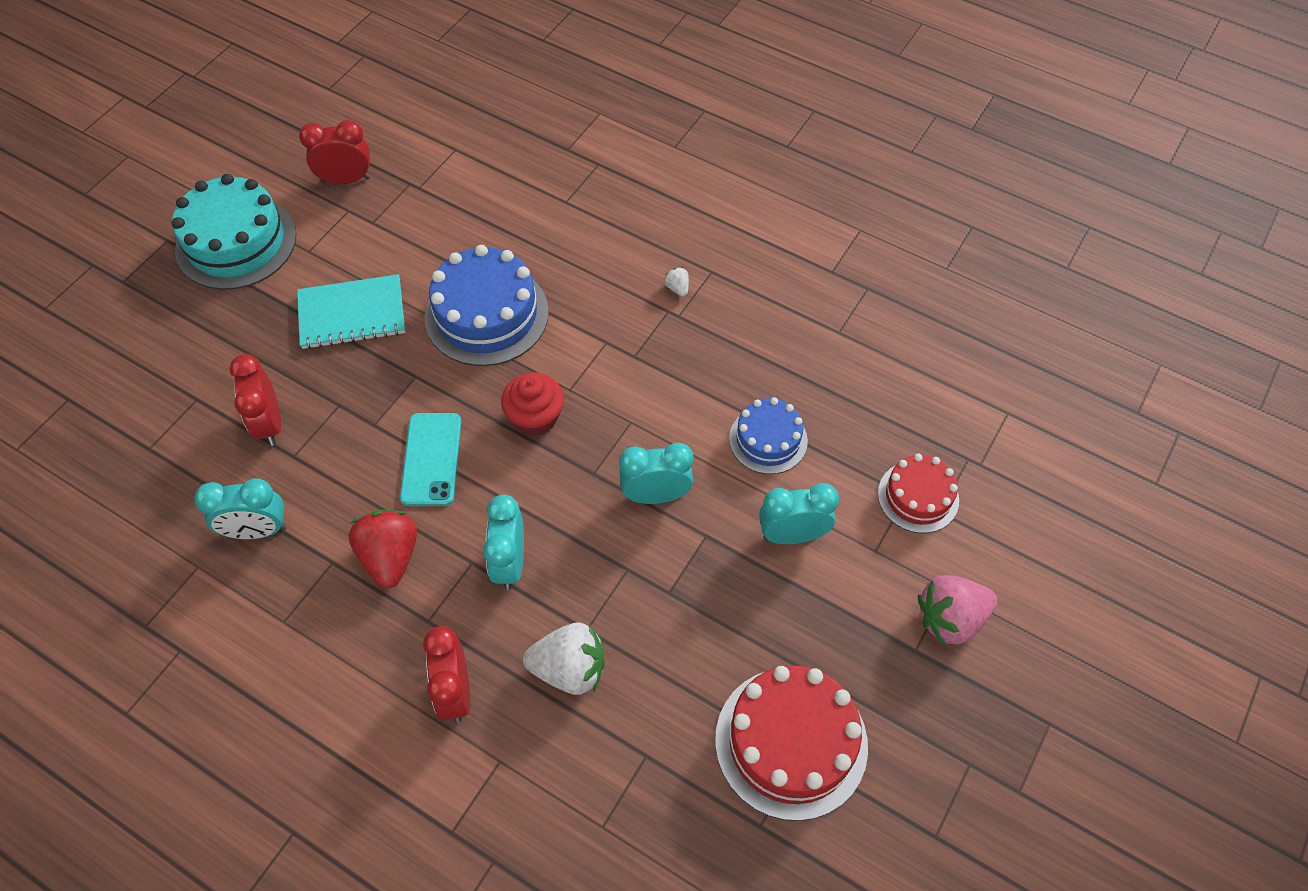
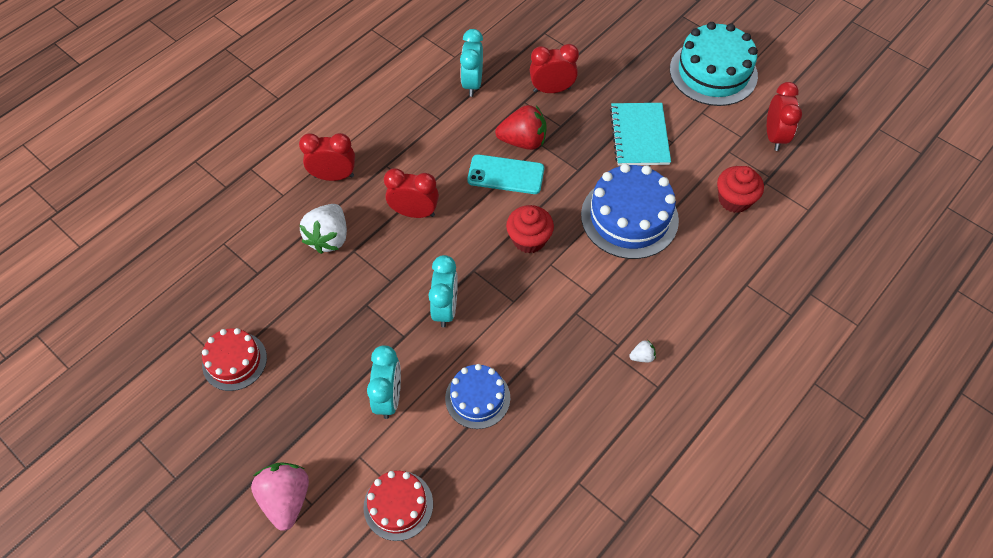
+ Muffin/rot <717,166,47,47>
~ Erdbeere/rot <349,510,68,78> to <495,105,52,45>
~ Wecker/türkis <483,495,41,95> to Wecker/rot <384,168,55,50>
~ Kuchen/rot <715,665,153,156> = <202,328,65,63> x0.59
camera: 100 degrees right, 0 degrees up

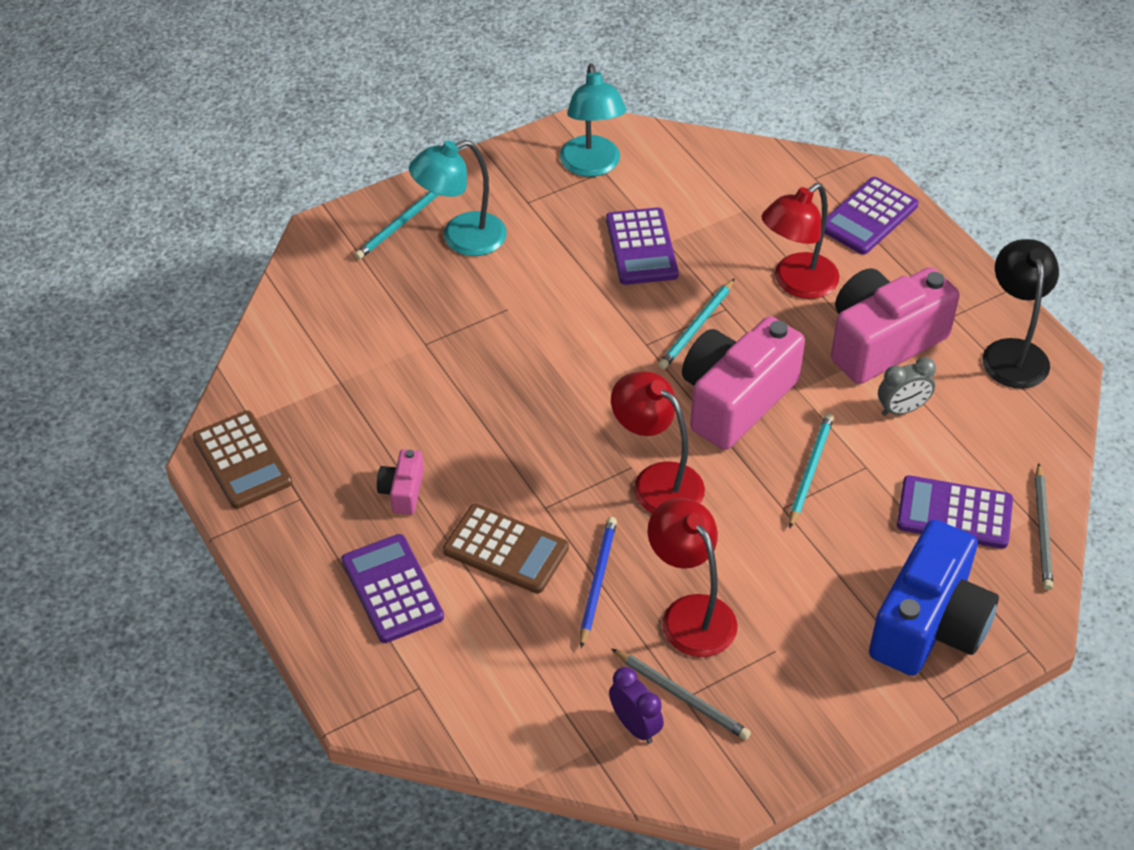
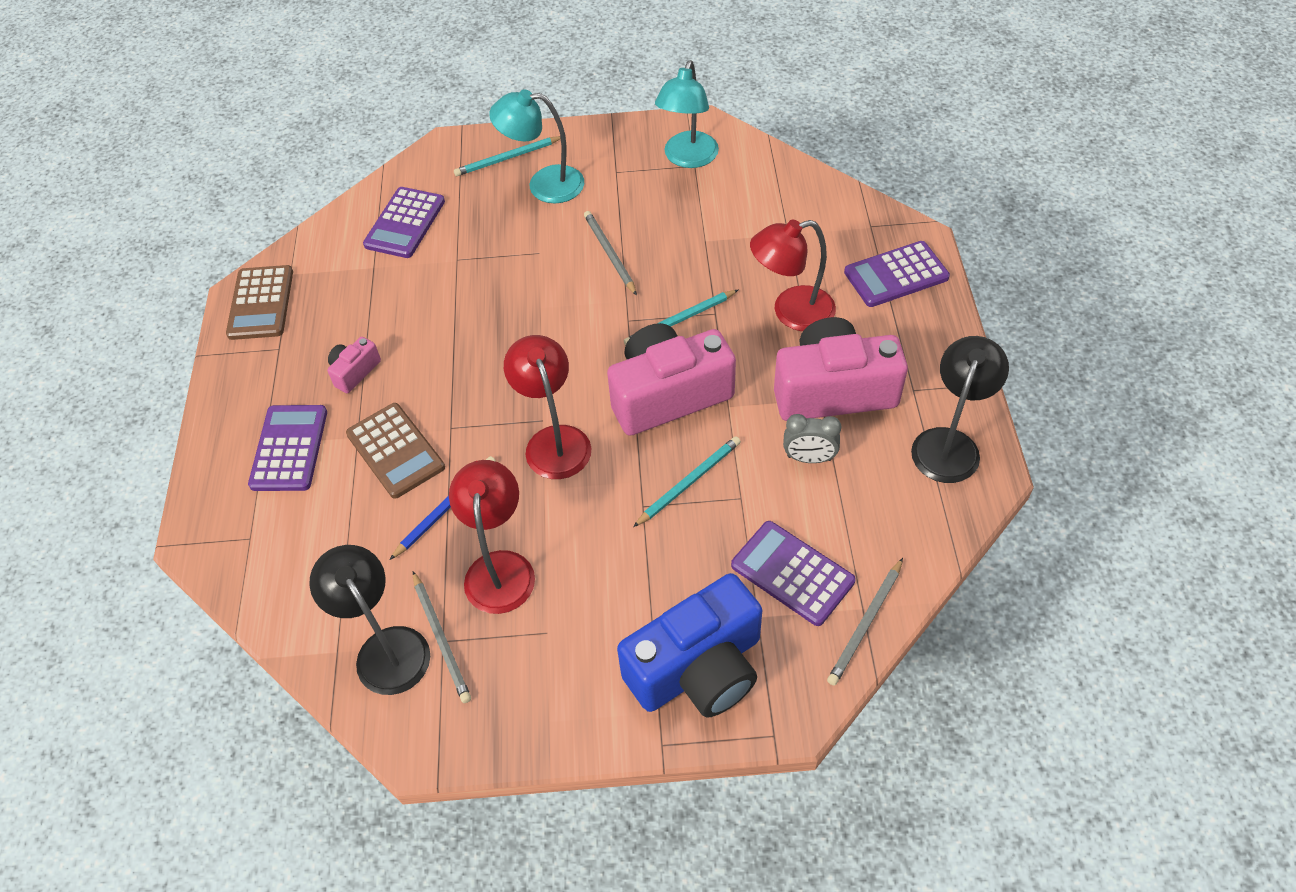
+ Bleistift/grau <584,211,53,85>
~ Taschenrechner/lila <606,208,73,77> to <363,187,82,71>
~ Wecker/lila <609,667,55,77> to Lampe/schwarz <309,545,121,150>
camera: 30 degrees right, 5 degrees up

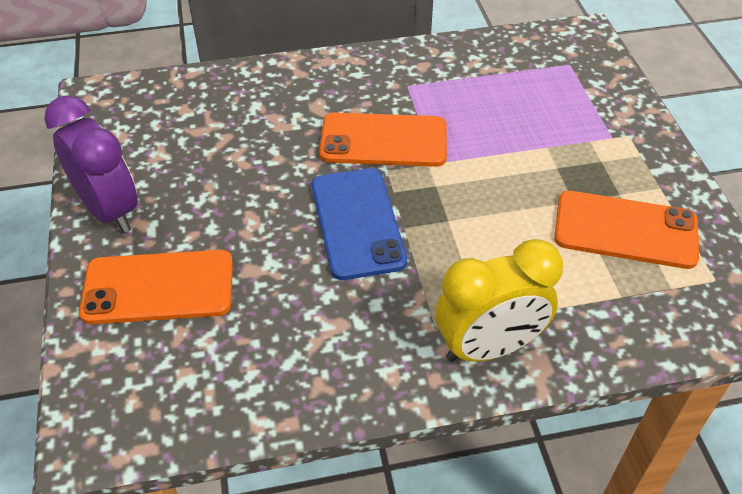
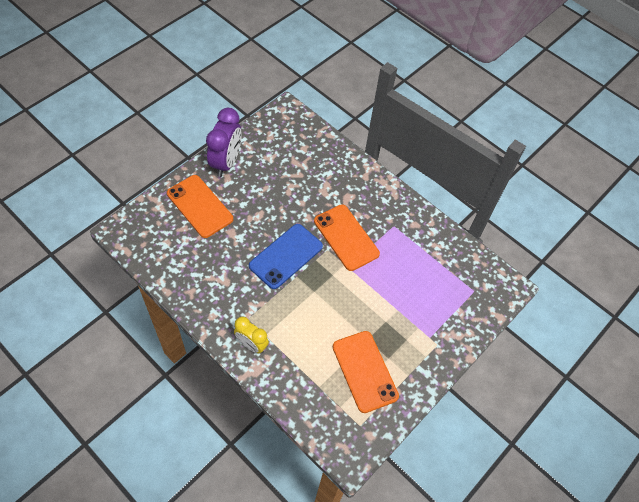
~ Wecker/gelb <436,239,127,123> = <234,317,35,36> x0.62
camera: 50 degrees right, 10 degrees up

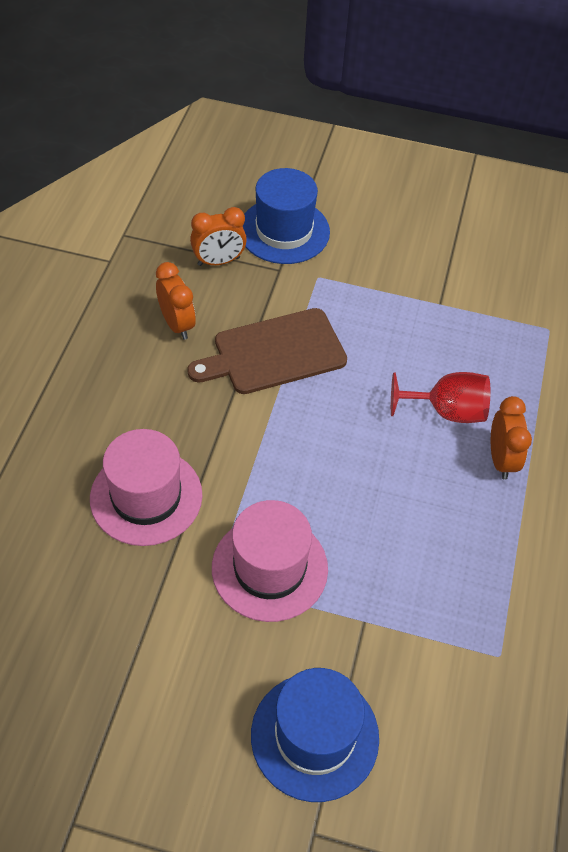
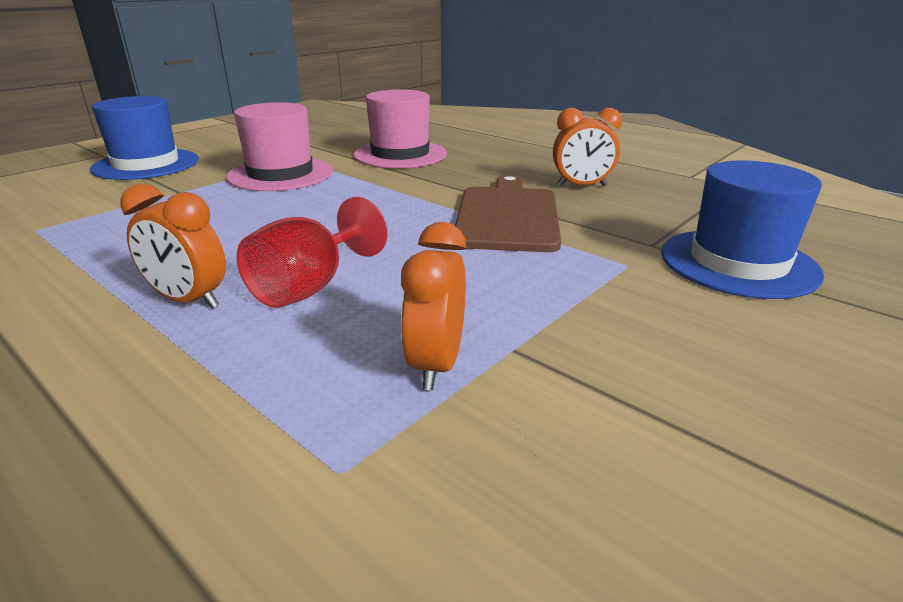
~ Wecker/orange <190,207,57,59> to <401,222,65,168>
camera: 120 degrees right, 25 degrees down

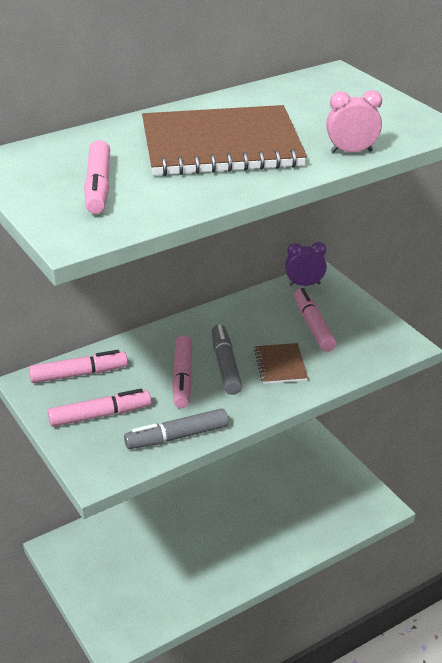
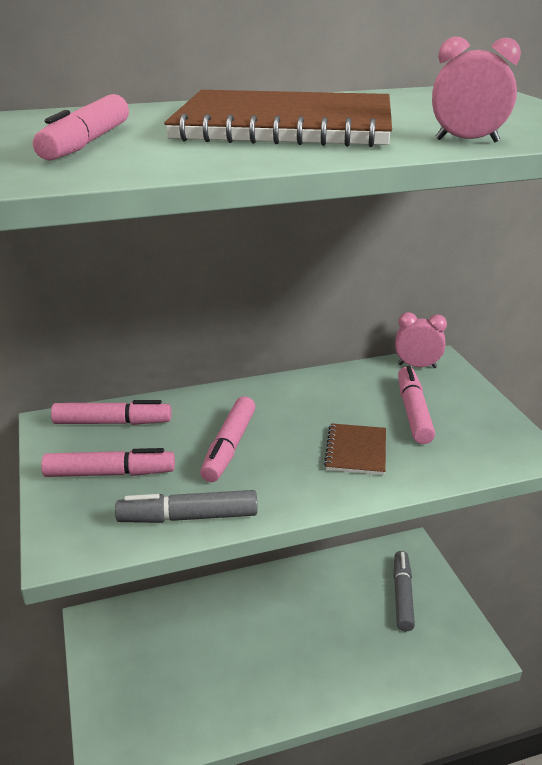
~ Filzstift/grau <212,324,30,71> to <393,551,22,80>
~ Wecker/lila <285,242,42,44> to Wecker/rosa <395,312,52,56>
camera: 15 degrees right, 5 degrees down

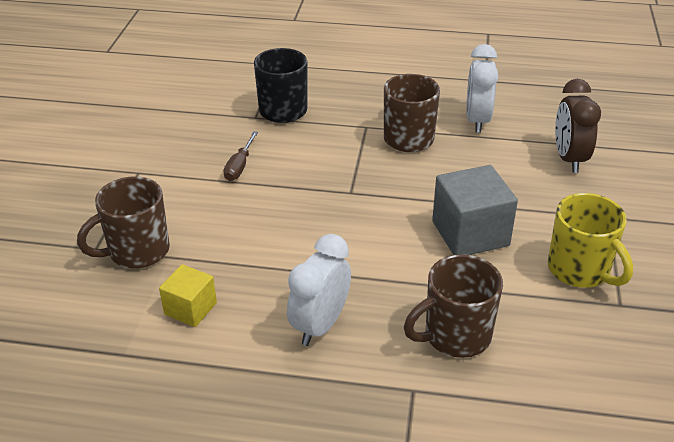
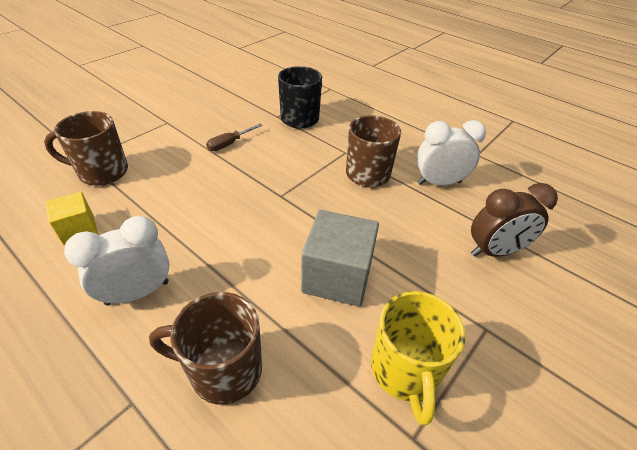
~ Wecker/weiß <466,44,32,89> = <417,120,69,66> 45 degrees clockwise
~ Wecker/braun <555,79,46,94> = <471,183,87,74> 135 degrees counterclockwise
camera: 30 degrees right, 5 degrees up

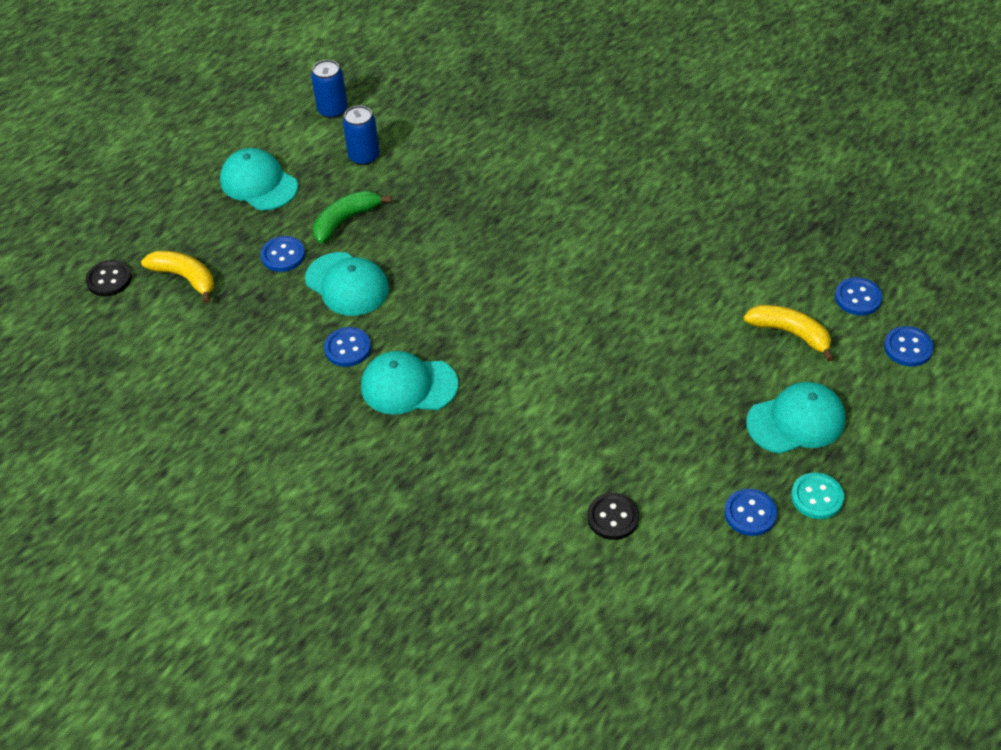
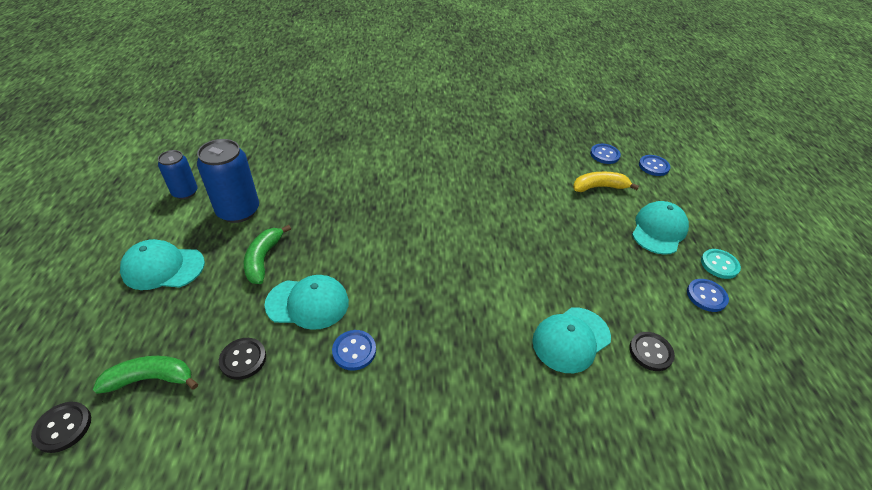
- Knopf/blau <261,236,44,36>
+ Knopf/schwarz <219,338,47,42>
~ Kappe/türkis <361,351,97,64> to <532,307,79,66>
~ Banane/gelb <141,251,73,52> to Banane/grün <93,356,105,38>
~ Dose/blau <343,105,37,60> = <197,139,62,84> x1.62
camera: 45 degrees left, 5 degrees down

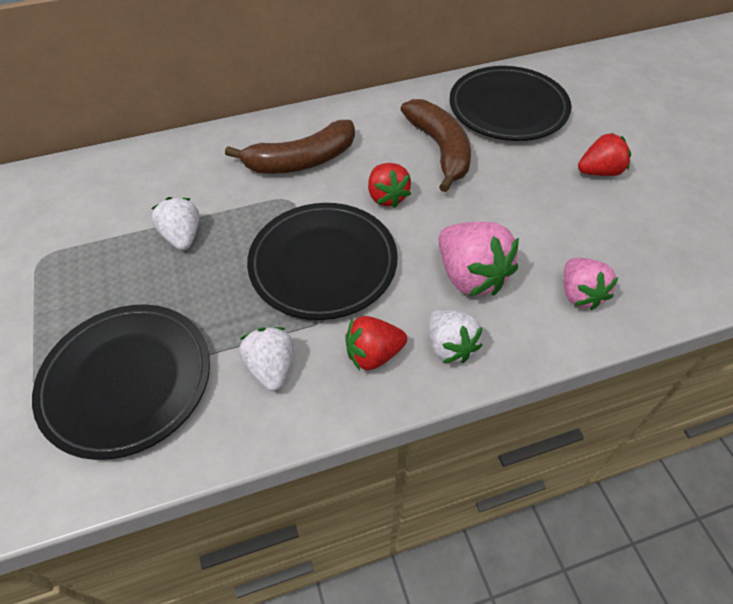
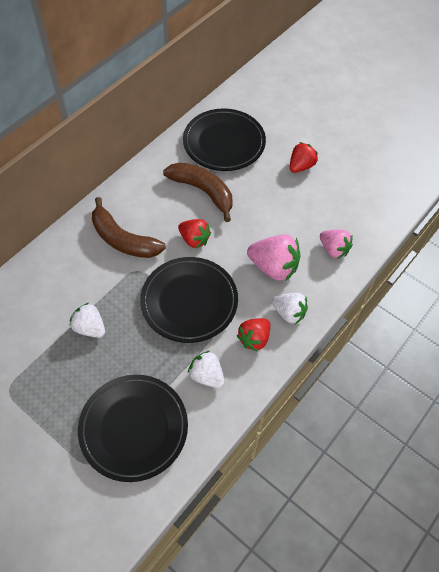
~ Banane/braun <225,120,130,54> = <92,197,74,61> 90 degrees clockwise
camera: 35 degrees left, 5 degrees up

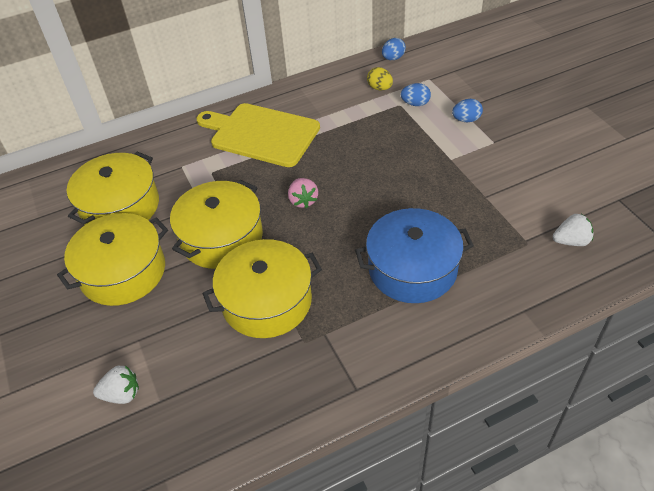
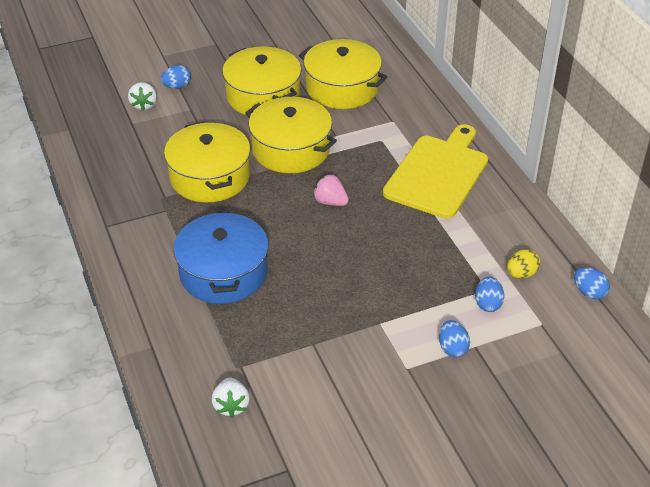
+ Ei/blau <161,65,30,24>
~ Erdbeere/rosa <288,178,30,30> = <313,174,36,32> 45 degrees clockwise
camera: 90 degrees right, 5 degrees down

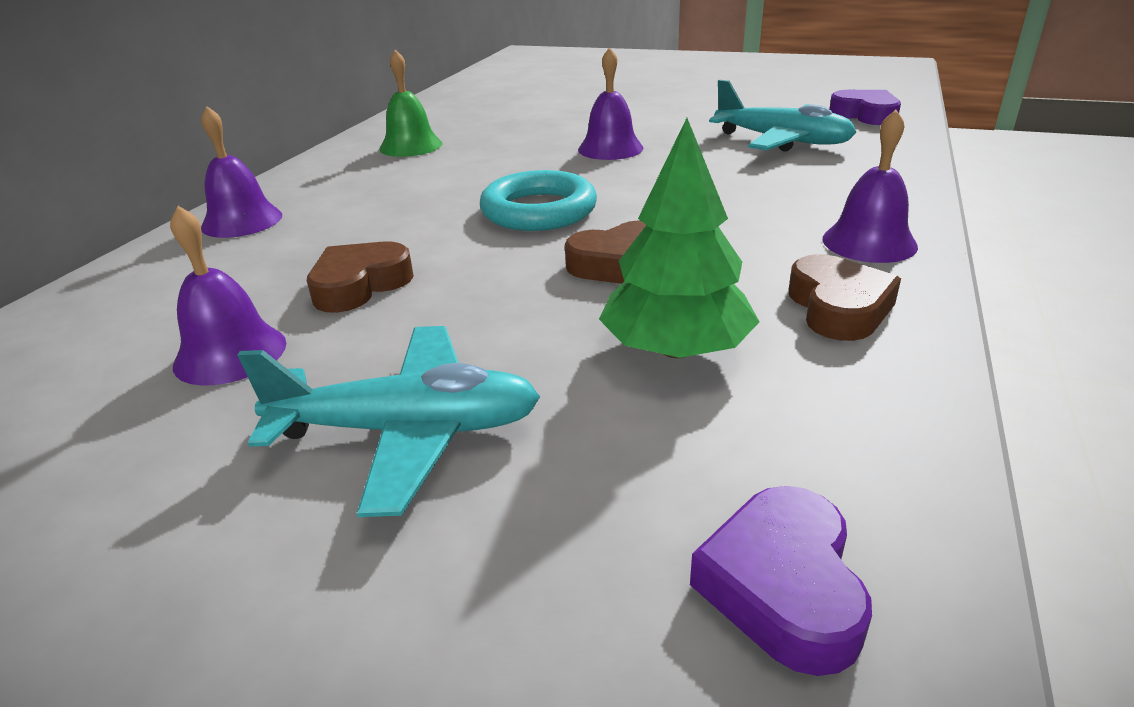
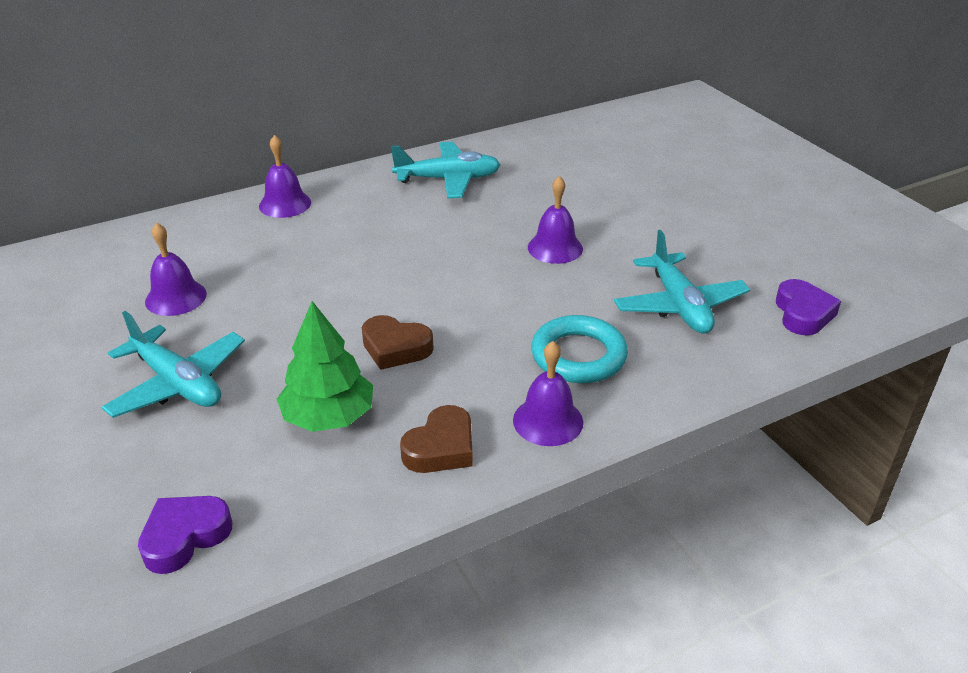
- Herz/braun <307,241,107,72>
~ Ring/türkis <480,170,117,61> to <531,315,97,68>
~ Glocke/grün <380,49,62,108> to Flugzeug/türkis <391,142,110,57>
camera: 40 degrees right, 5 degrees up

